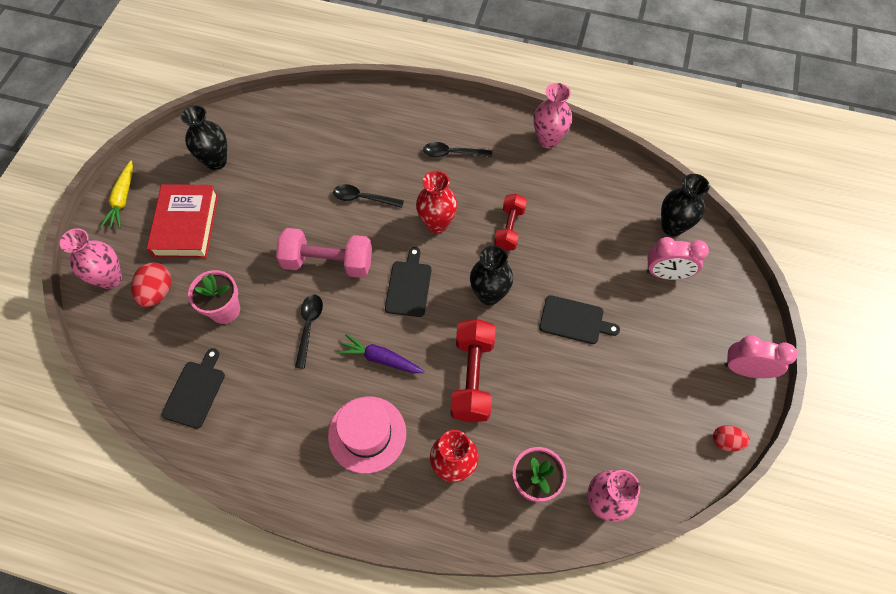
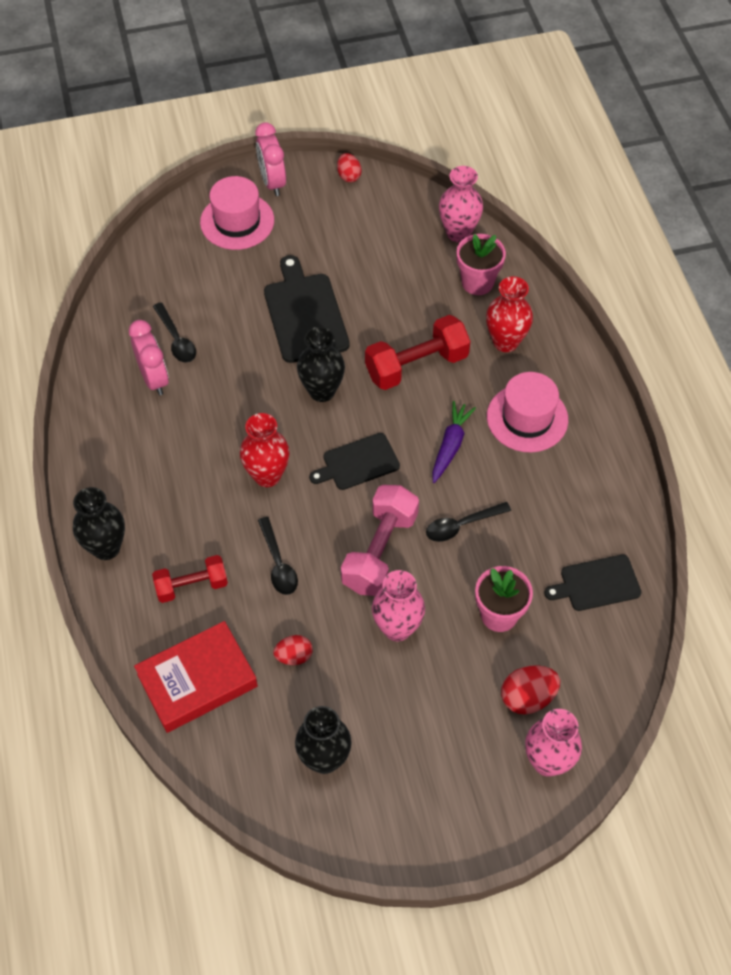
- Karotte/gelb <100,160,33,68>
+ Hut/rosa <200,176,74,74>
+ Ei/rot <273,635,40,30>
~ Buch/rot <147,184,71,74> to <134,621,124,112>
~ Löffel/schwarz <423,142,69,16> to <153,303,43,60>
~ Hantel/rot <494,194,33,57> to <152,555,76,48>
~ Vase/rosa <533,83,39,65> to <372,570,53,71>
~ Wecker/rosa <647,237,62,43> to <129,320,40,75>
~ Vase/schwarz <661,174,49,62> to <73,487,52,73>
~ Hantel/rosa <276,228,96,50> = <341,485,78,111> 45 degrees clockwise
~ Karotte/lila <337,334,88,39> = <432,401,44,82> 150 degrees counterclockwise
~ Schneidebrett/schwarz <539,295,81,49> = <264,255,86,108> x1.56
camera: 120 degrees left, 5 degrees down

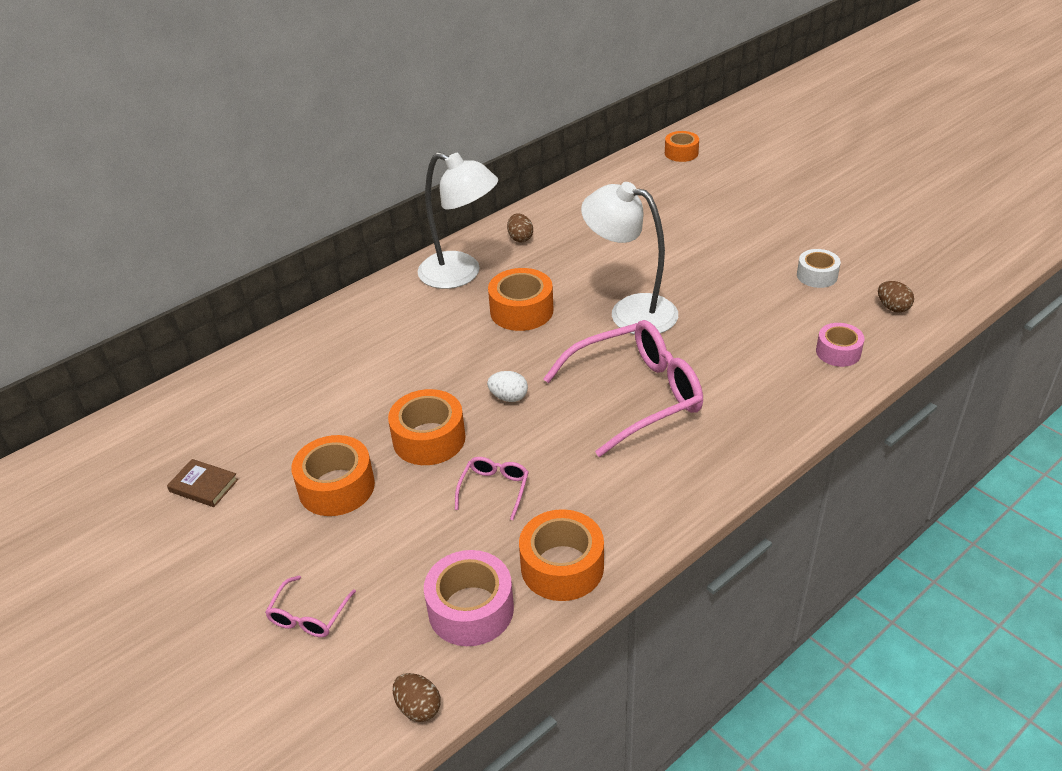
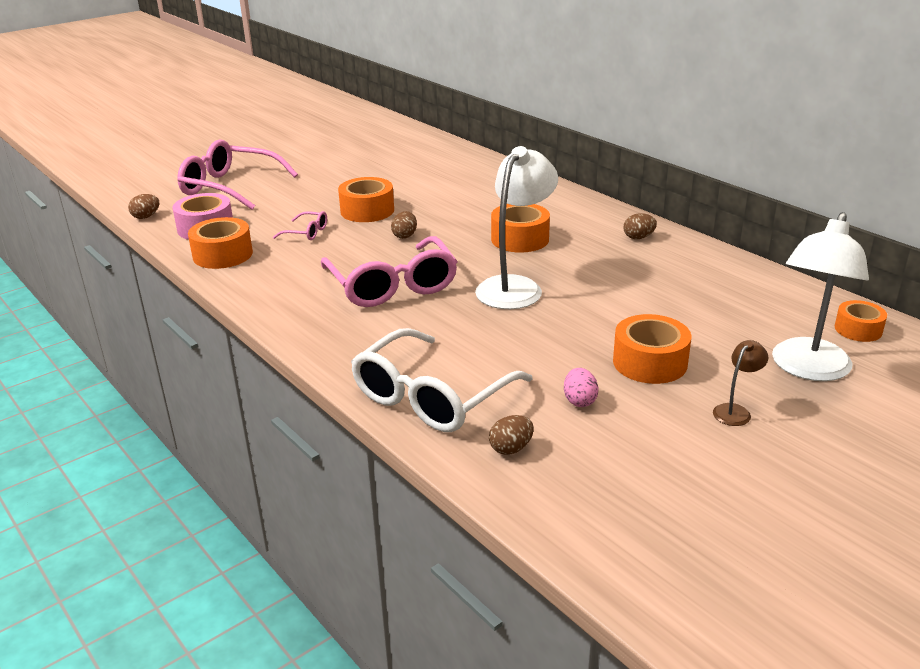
- Buch/braun <167,459,71,48>
+ Lampe/braun <713,340,55,86>
~ Klebeband/orange <291,435,84,81> to <613,314,78,70>
~ Lampe/weiß <418,152,80,137> to <772,212,97,169>
~ Klebeband/weiß <797,249,44,39> to Ei/rosa <564,368,35,39>
~ Klebeband/rosa <816,323,49,44> to Brille/weiß <351,328,182,104>
~ Ei/weiß <487,371,41,31> to Ei/braun <391,211,26,28>
~ Brille/rosa <265,576,91,61> = <177,140,121,70> x2.25
camera: 90 degrees right, 10 degrees down

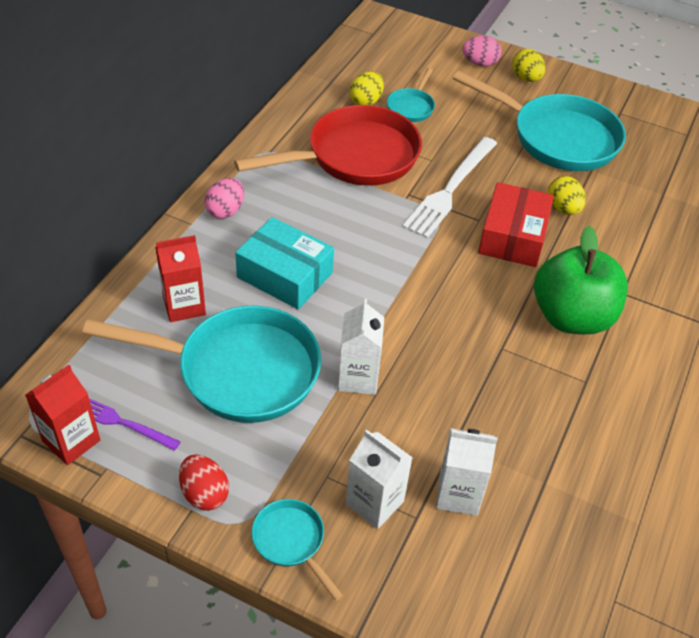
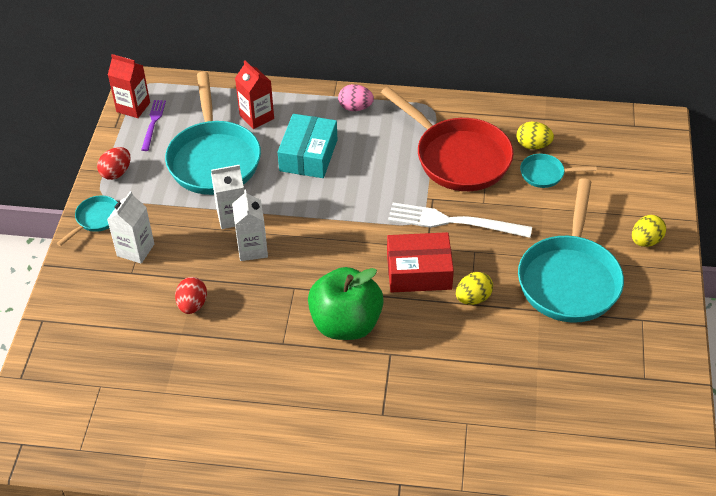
- Ei/rosa <462,36,40,31>
+ Ei/rot <175,277,32,37>
~ Getränkekarton/weiß <436,428,62,88> to <232,189,36,72>
camera: 75 degrees right, 0 degrees up

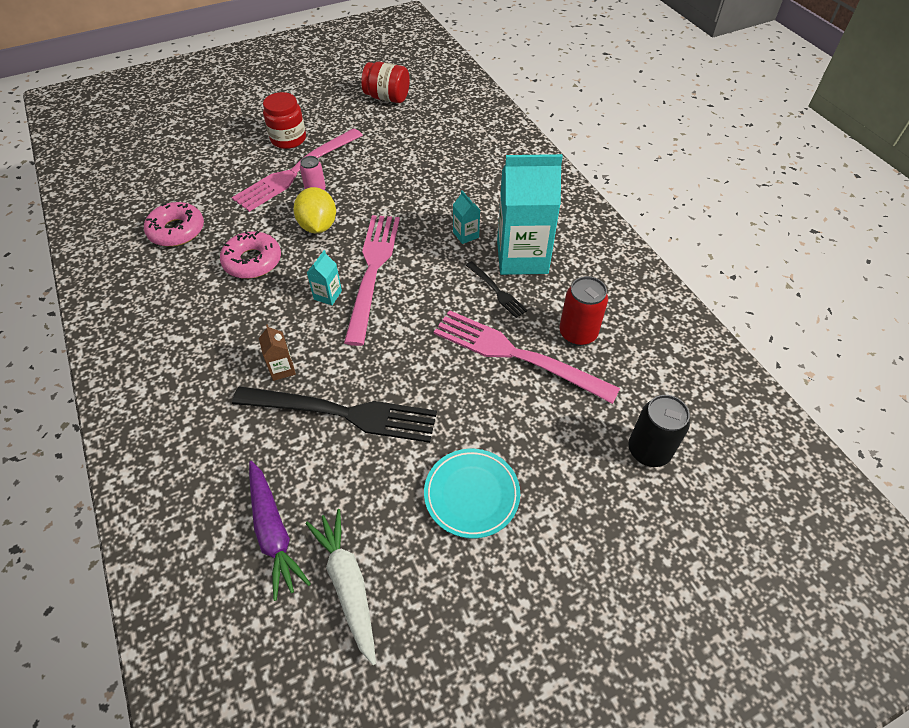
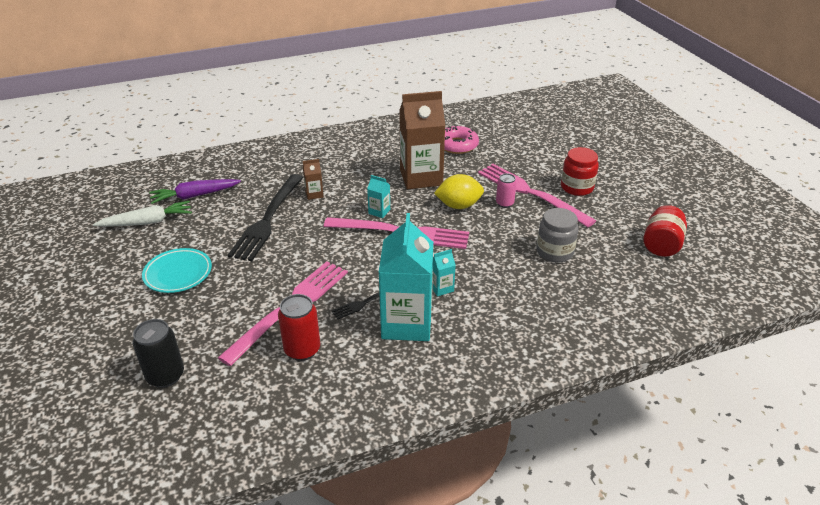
+ Einmachglas/grau <537,208,41,54>
~ Donut/rosa <220,231,61,48> to Getränkekarton/braun <399,91,46,98>
camera: 95 degrees right, 15 degrees down

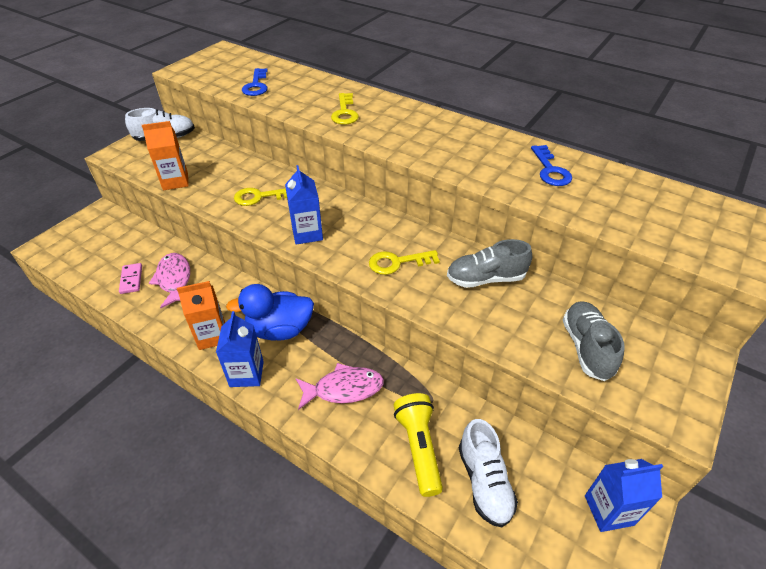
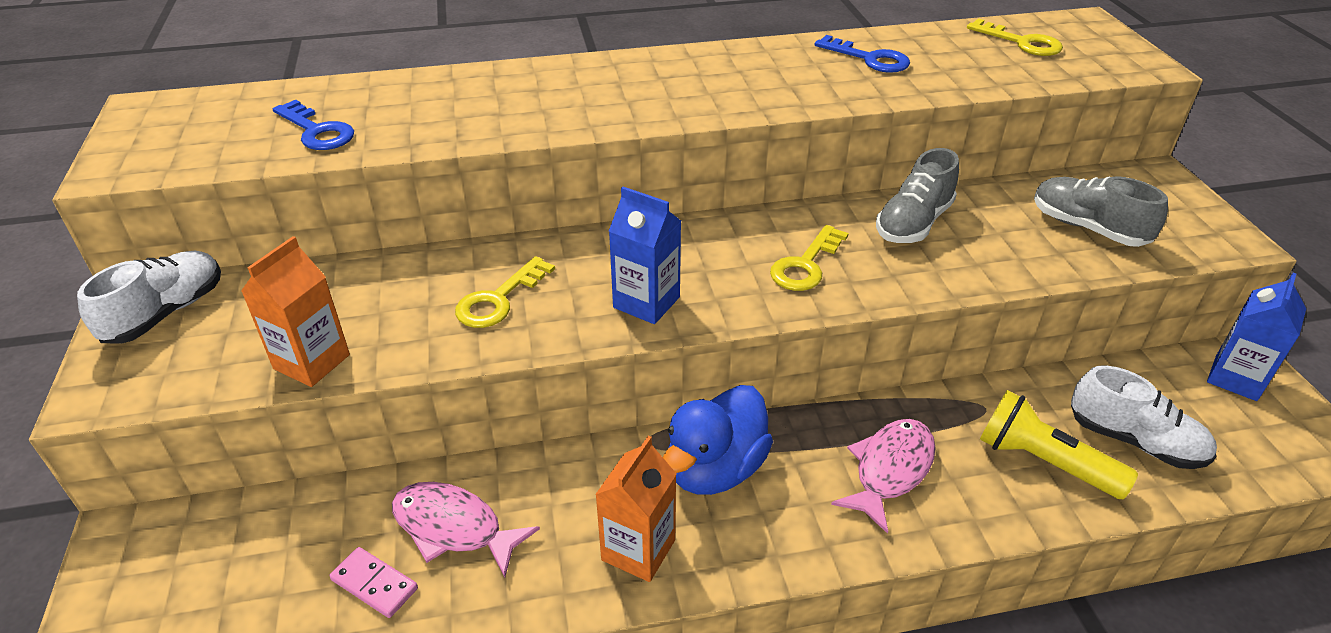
- Getränkekarton/blau <216,311,48,76>
~ Schlüssel/gelb <331,93,28,32> to <967,18,96,38>
camera: 45 degrees left, 5 degrees down

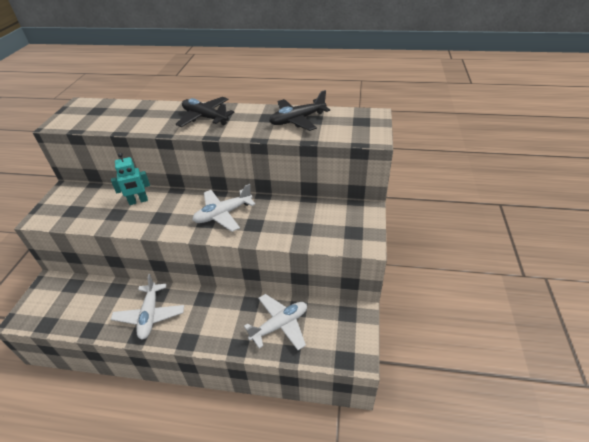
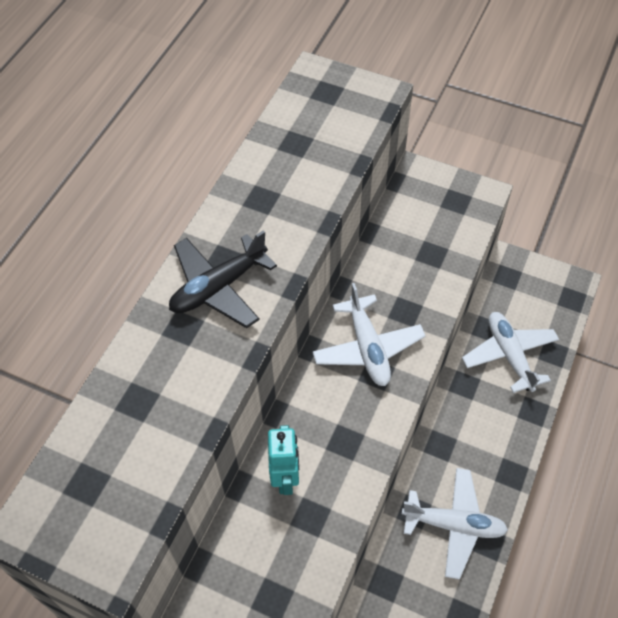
- Flugzeug/schwarz <269,90,61,41>
camera: 75 degrees left, 15 degrees up

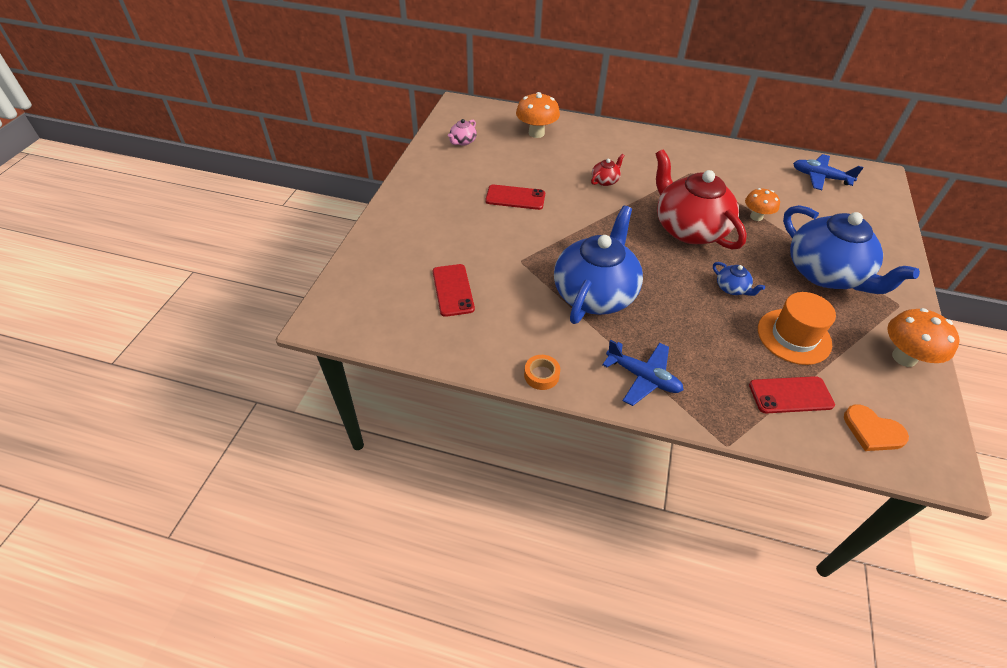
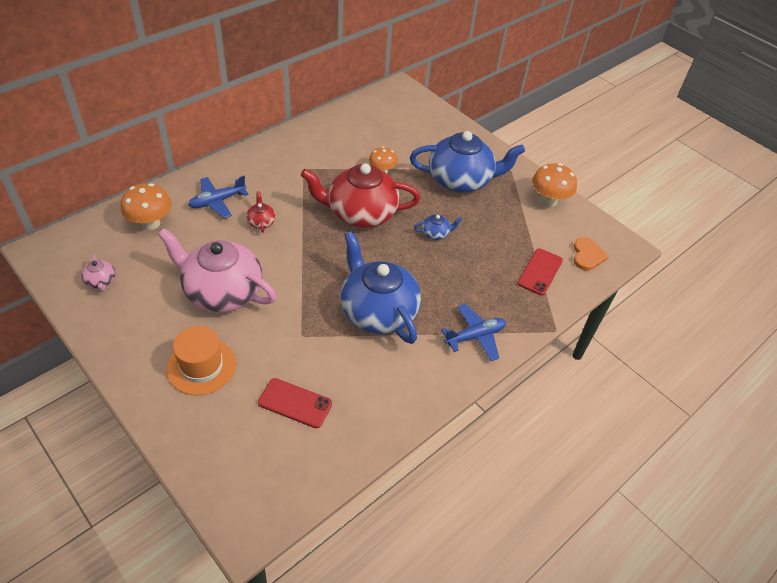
- Klebeband/orange <524,355,36,35>
~ Hut/orange <758,292,78,73> to <167,326,69,69>
~ Flugzeug/blau <793,154,70,36> to <188,176,61,42>
~ Handy/rot <486,185,59,25> to Teekanne/rosa <158,228,118,85>
~ Herz/orange <844,404,65,47> = <574,237,35,34> 60 degrees counterclockwise
camera: 60 degrees left, 0 degrees up

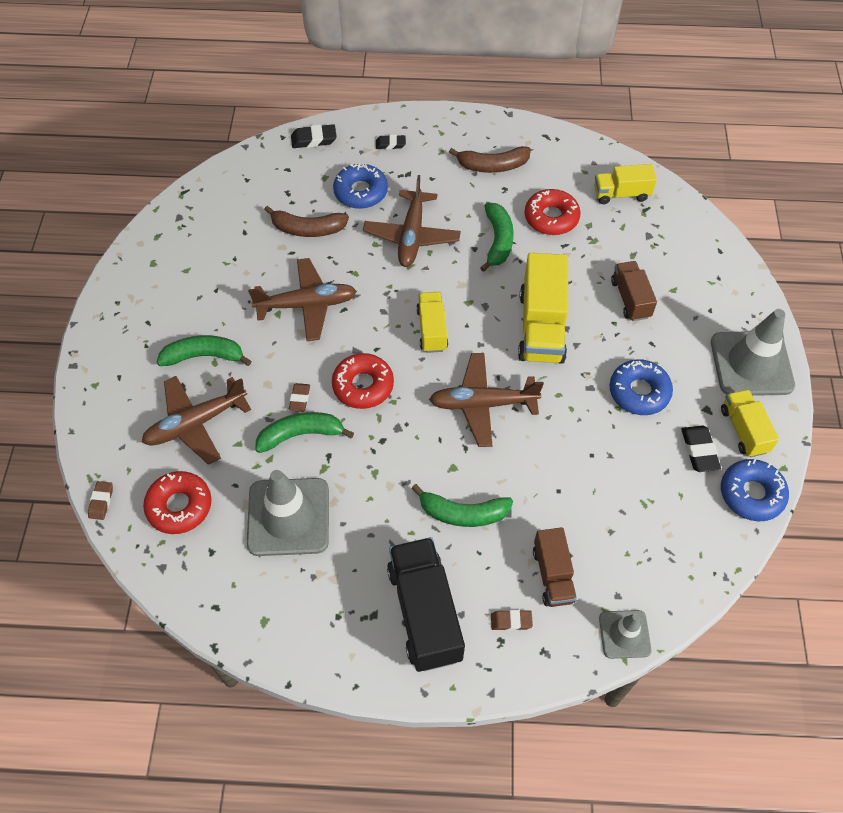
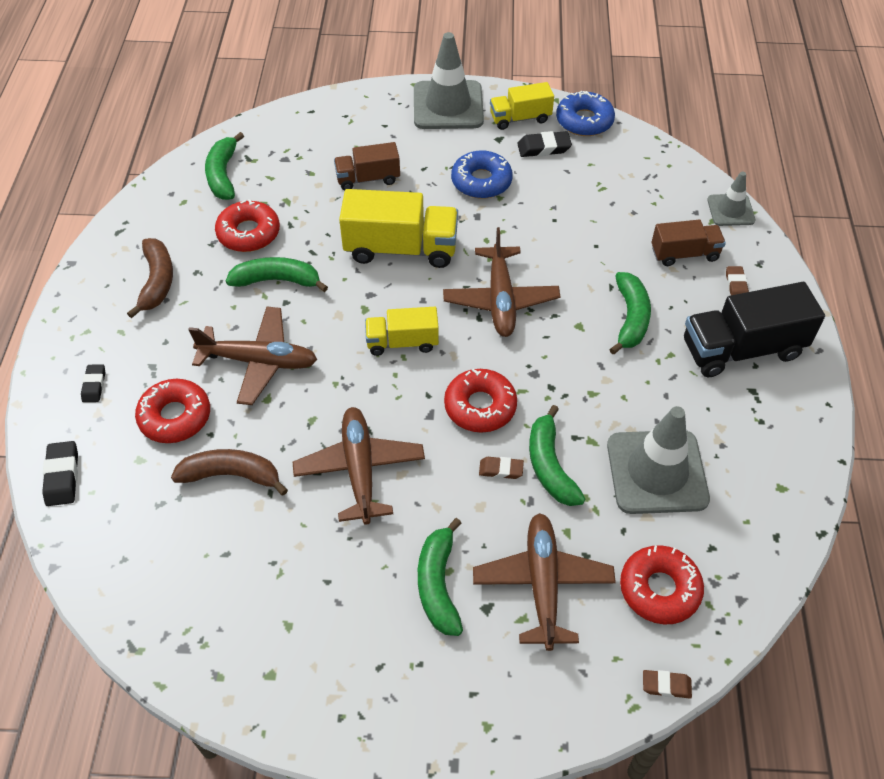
~ Lastwagen/gelb <594,164,63,40> to Banane/grün <205,132,39,68>
~ Donut/blau <333,163,55,46> to Donut/rot <135,379,75,64>
~ Flugzeug/braun <142,376,109,89> = <473,513,143,138> 150 degrees counterclockwise
~ Banane/braun <264,206,85,31> = <171,449,117,47> 90 degrees counterclockwise
camera: 90 degrees left, 5 degrees down

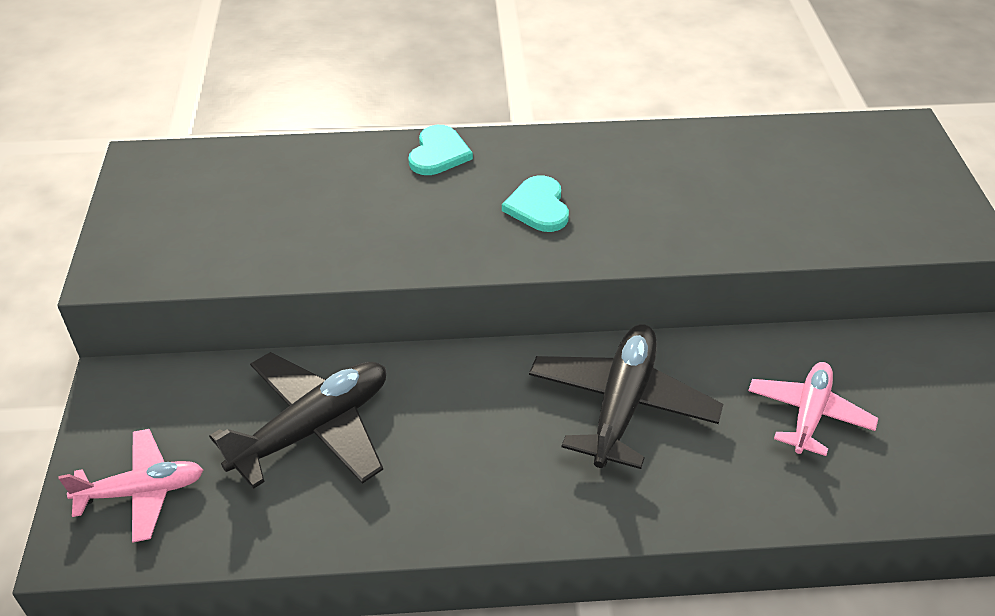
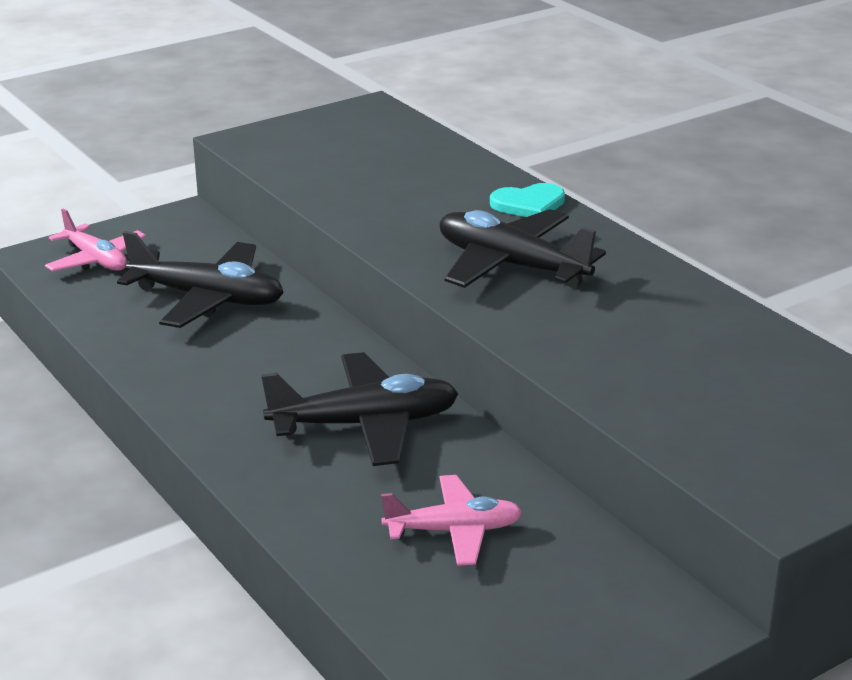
~ Herz/türkis <502,175,67,57> to Flugzeug/schwarz <440,209,166,79>
camera: 60 degrees right, 15 degrees down

